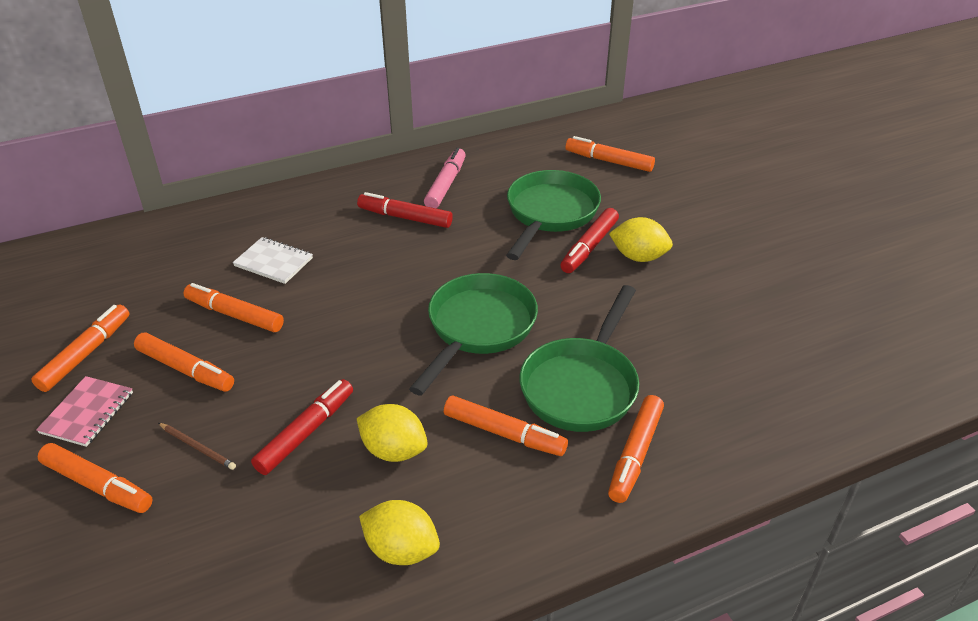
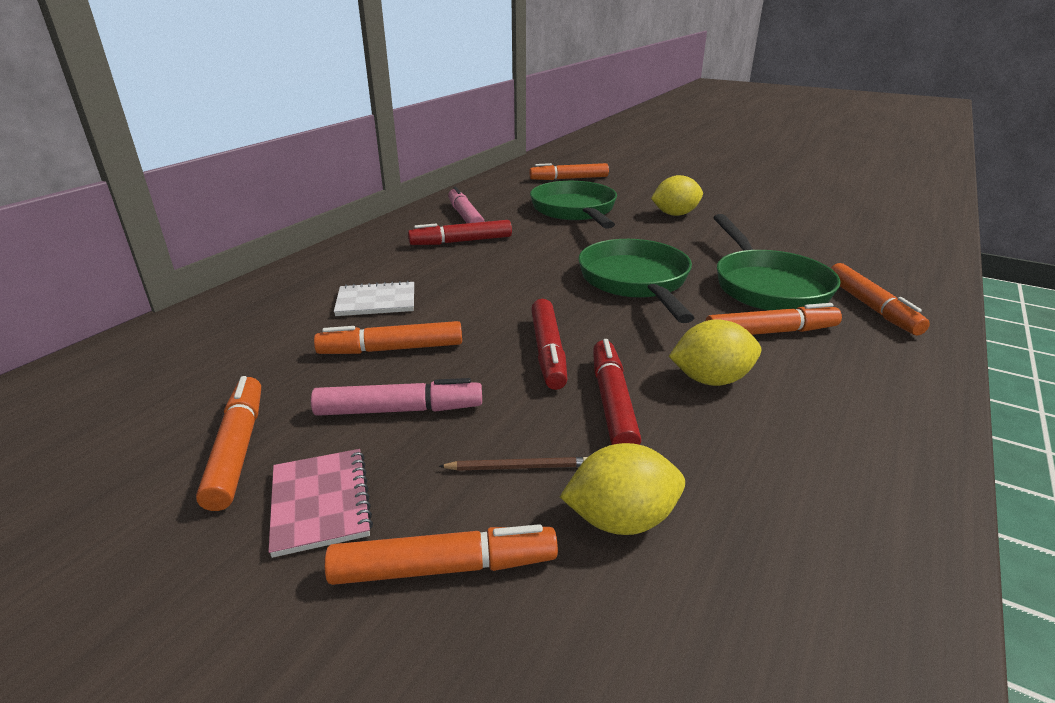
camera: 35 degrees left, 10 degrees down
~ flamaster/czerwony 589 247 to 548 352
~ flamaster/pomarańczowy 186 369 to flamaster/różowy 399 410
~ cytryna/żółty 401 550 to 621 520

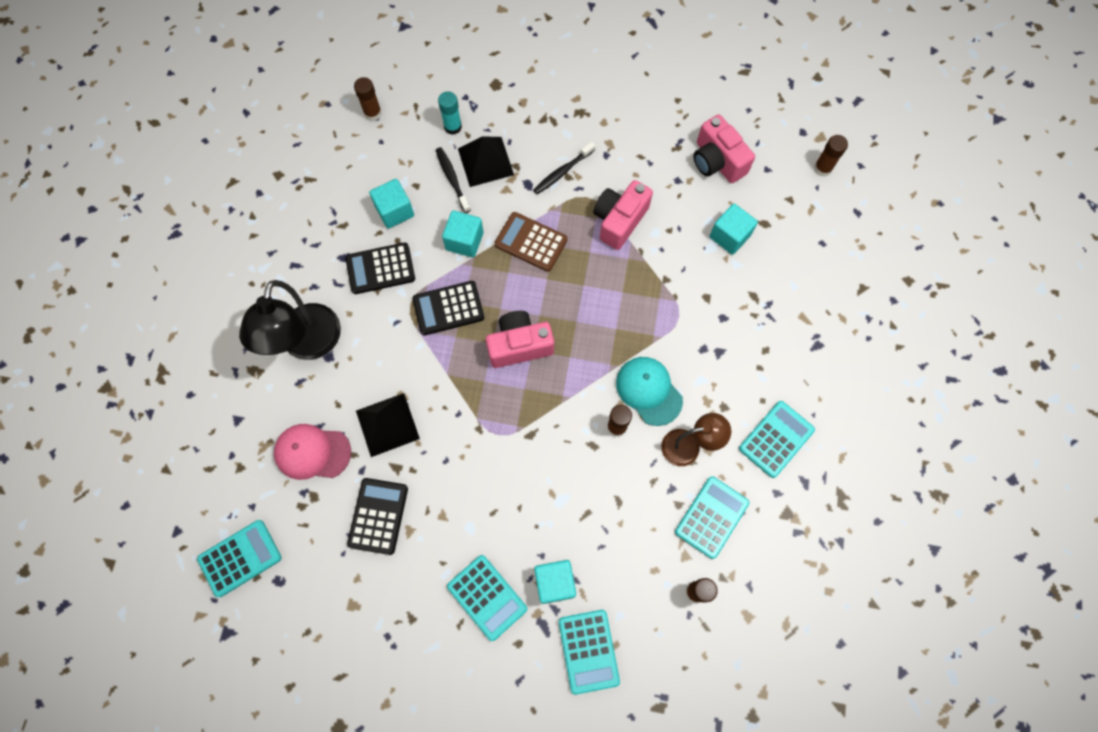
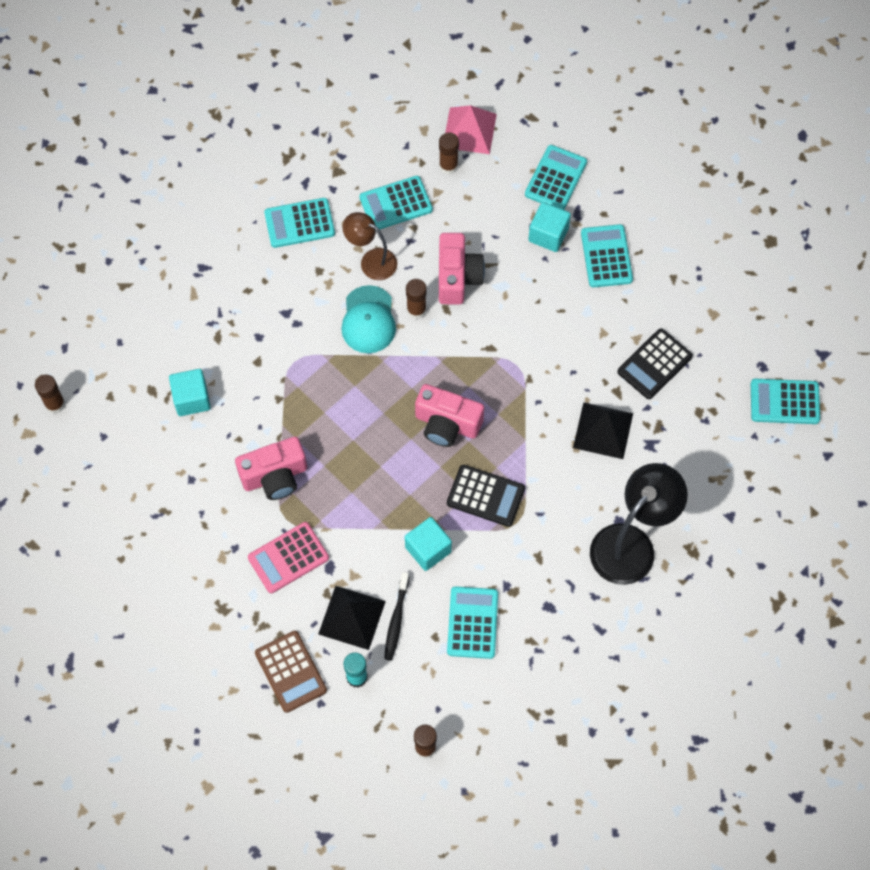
camera: 145 degrees left, 5 degrees down
~ aparat fotograficzny/różowy 717 161 to 457 277
~ szczoteczka do zębów/czarny 562 172 to kalkulator/różowy 288 558
~ sześcian/turkusowy 394 211 to kalkulator/turkusowy 472 623
~ kalkulator/brązowy 531 242 to 290 672
- kalkulator/czarny 380 268
- czapka/różowy 312 452
+ piramida/różowy 469 130

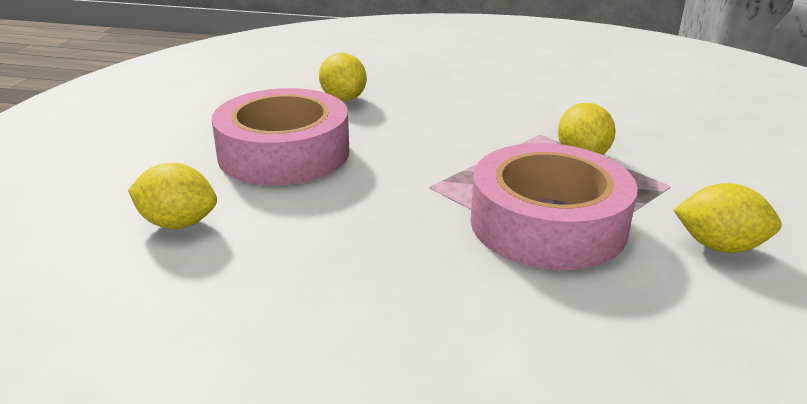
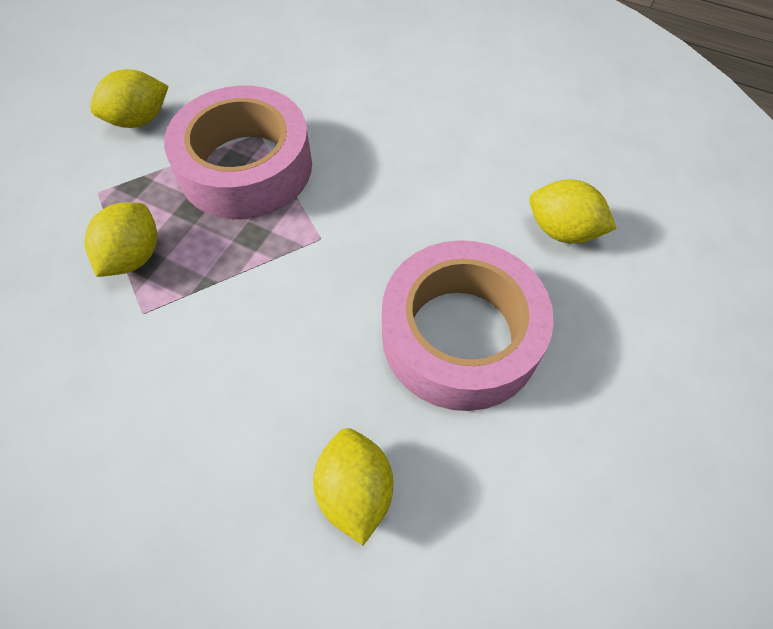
camera: 165 degrees left, 30 degrees up
~ cytryna/żółty 719 246 = 139 120 60 degrees counterclockwise

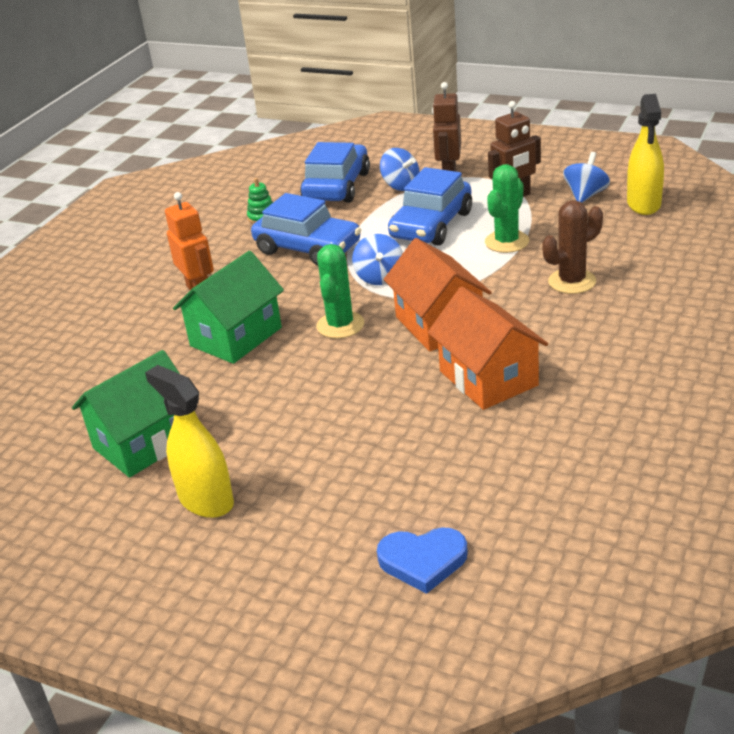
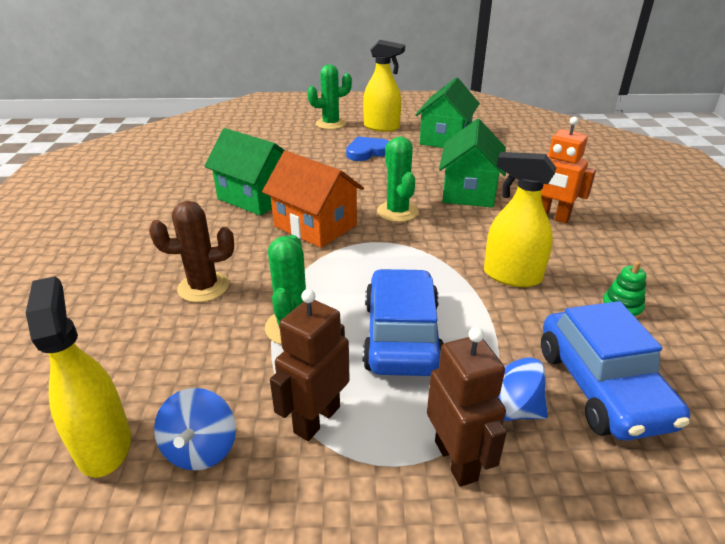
camera: 150 degrees right, 0 degrees up
~ samochód/niebieski 308 248 to spryskiwacz/żółty 511 276
~ kaktus/brązowy 572 281 = 203 287 45 degrees clockwise
- bączek/niebieski 379 277
~ domek/pomarańczowy 488 378 to domek/zielony 256 197
~ serce/niebieski 423 561 to 367 152
+ kaktus/zielony 331 124

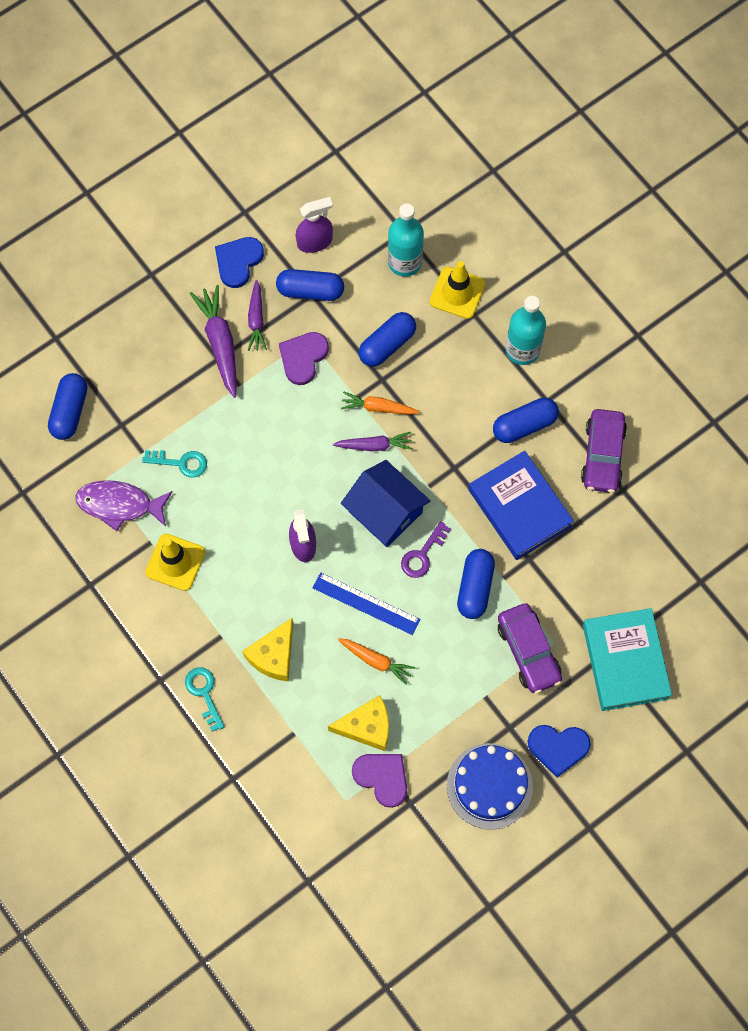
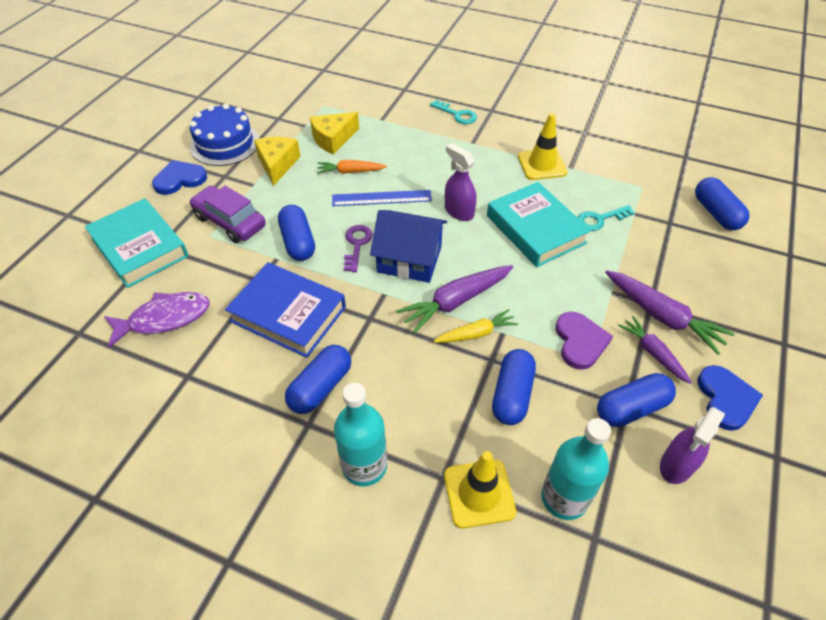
camera: 150 degrees right, 20 degrees down
~ marchewka/pomarańczowy 378 407 to marchewka/żółty 476 333
- samochód/fioletowy 603 455
~ marchewka/fioletowy 374 445 = 455 302 x1.58
~ ryba/fioletowy 119 504 to 164 319
~ ser/żółty 274 655 to 277 164
- serce/fioletowy 382 777
+ książka/turkusowy 535 229

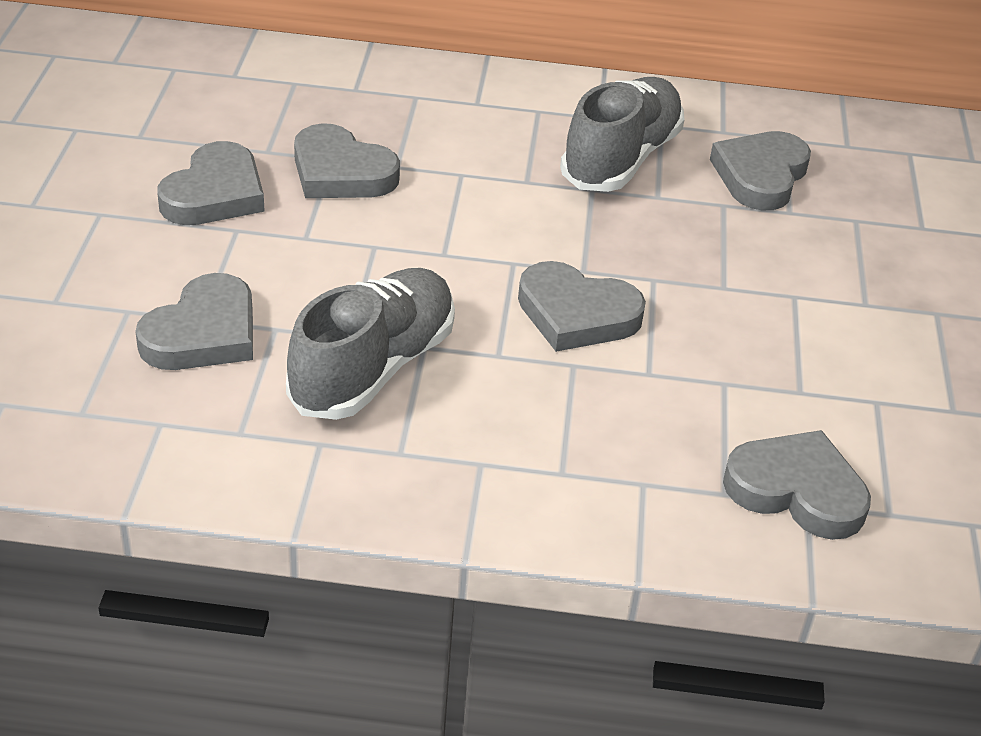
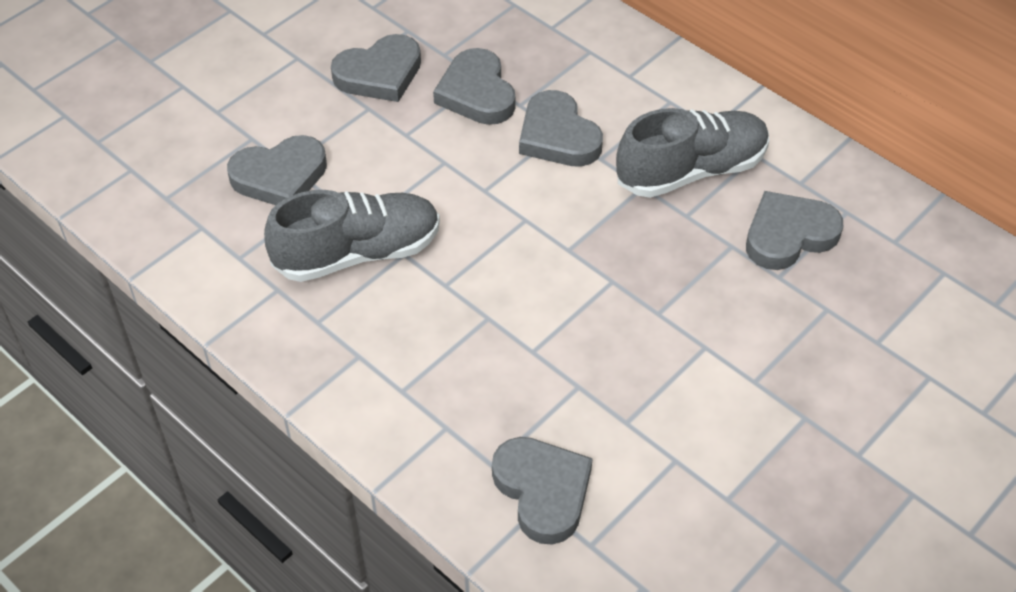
camera: 40 degrees right, 10 degrees up
~ serce/szary 576 314 to 558 136

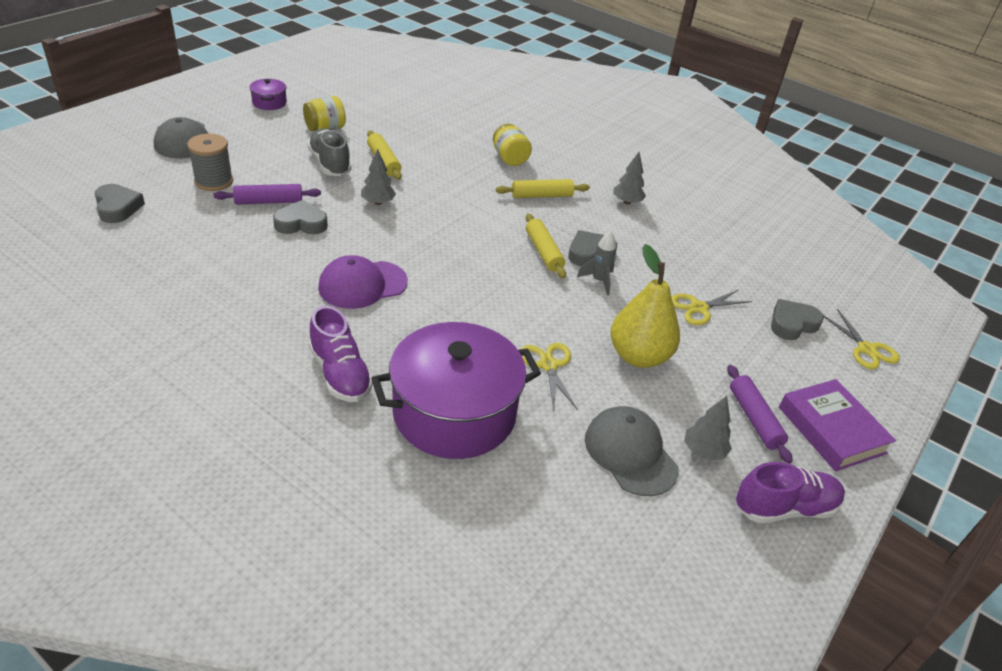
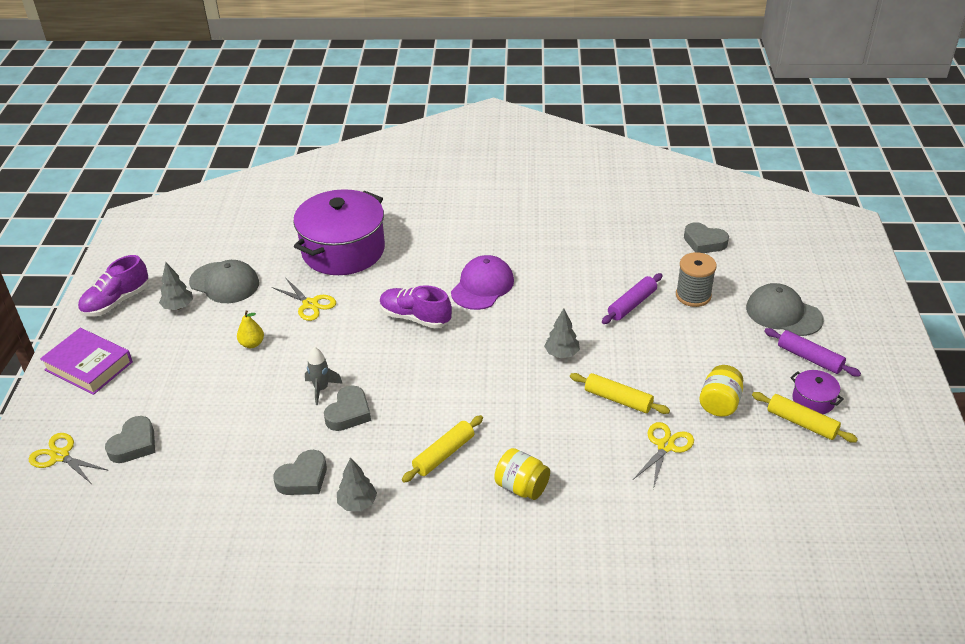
camera: 150 degrees right, 0 degrees up
- but/szary 330 164
~ serce/szary 301 223 to 303 478
~ wałek do ciasta/żółty 543 252 to 801 423
~ gruszka/żółty 638 356 = 252 344 x0.47
~ nożyczki/żółty 699 308 to 665 446
~ but/fioletowy 340 374 to 415 317
~ wałek do ciasta/fioletowy 754 419 to 809 358

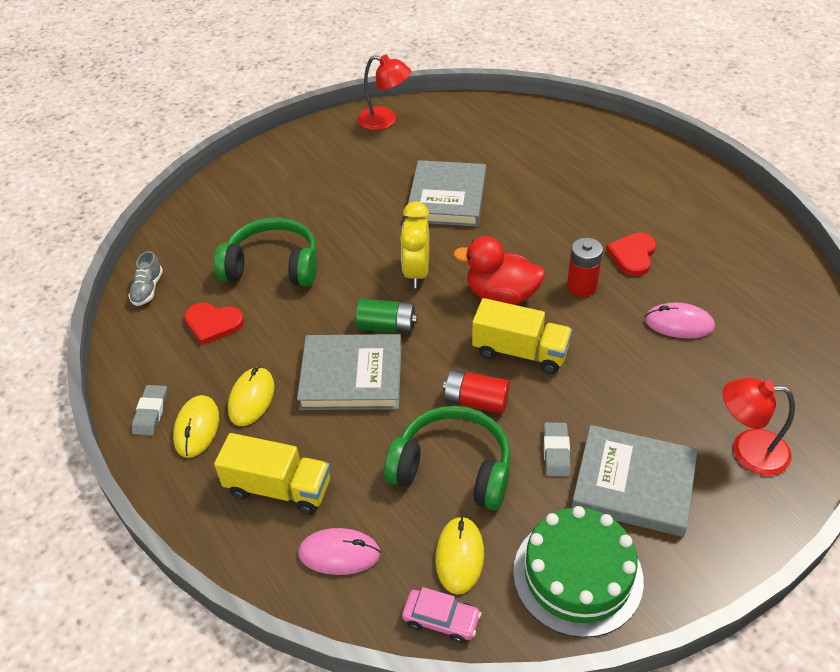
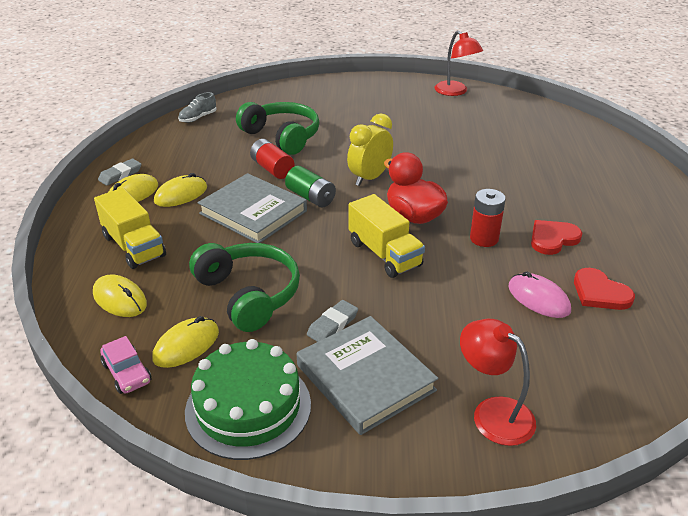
camera: 35 degrees right, 10 degrees down
- książka/szary 447 198
~ serce/czerwony 213 324 to 600 293
~ bateria/czerwony 476 401 to 272 169
~ myszka/różowy 339 553 to myszka/żółty 120 299

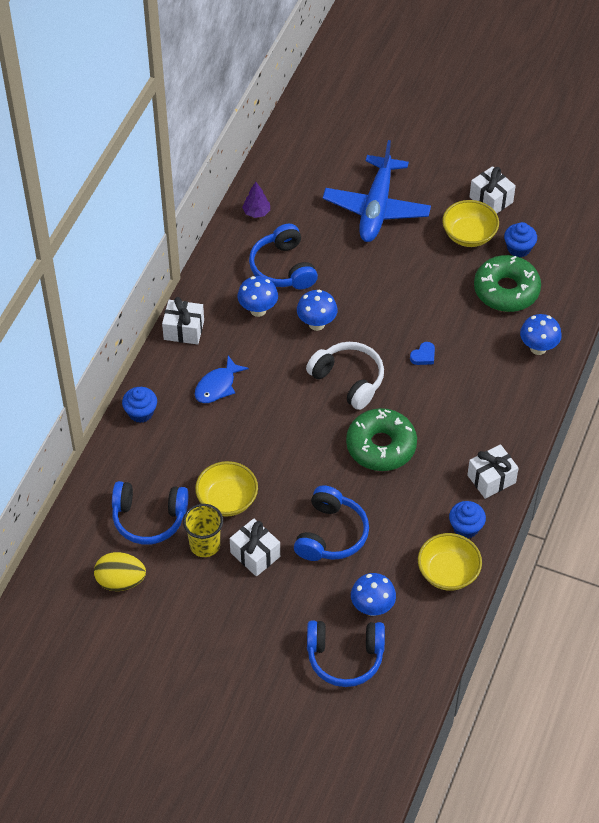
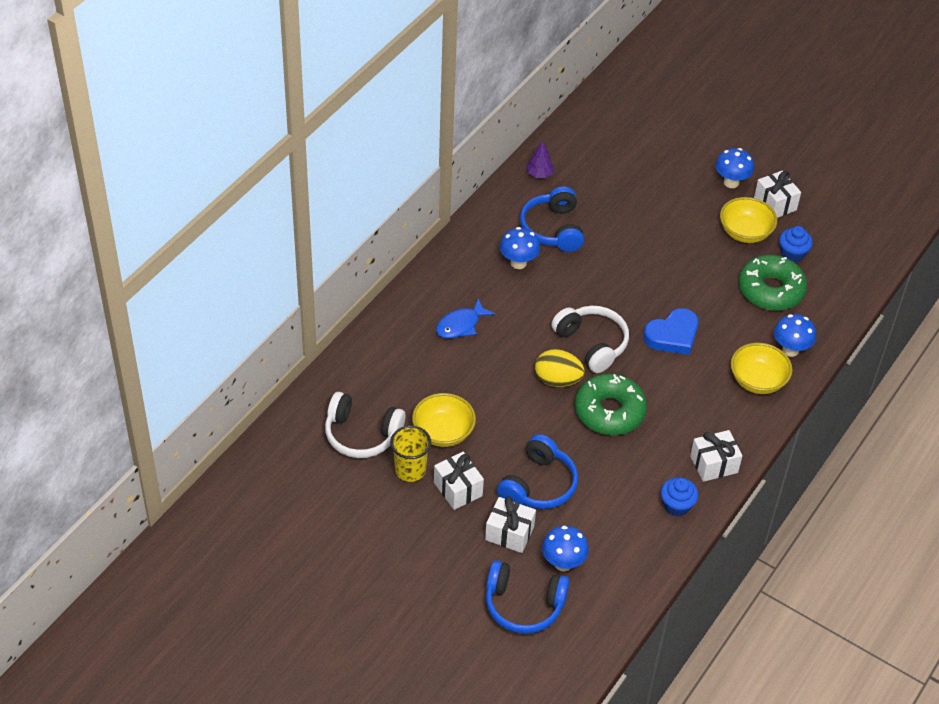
camera: 10 degrees right, 5 degrees down
- samolot/niebieski 376 208
~ grzyb/niebieski 316 324 to 731 182
~ prezent/biały 184 330 to 509 533
~ serce/niebieski 423 356 = 672 335 x2.02
- muffinka/niebieski 141 413
~ słuchawki/niebieski 149 518 to słuchawki/biały 362 434
~ miska/żółty 448 572 to 757 380
~ jajko/żółty 120 581 to 557 380

